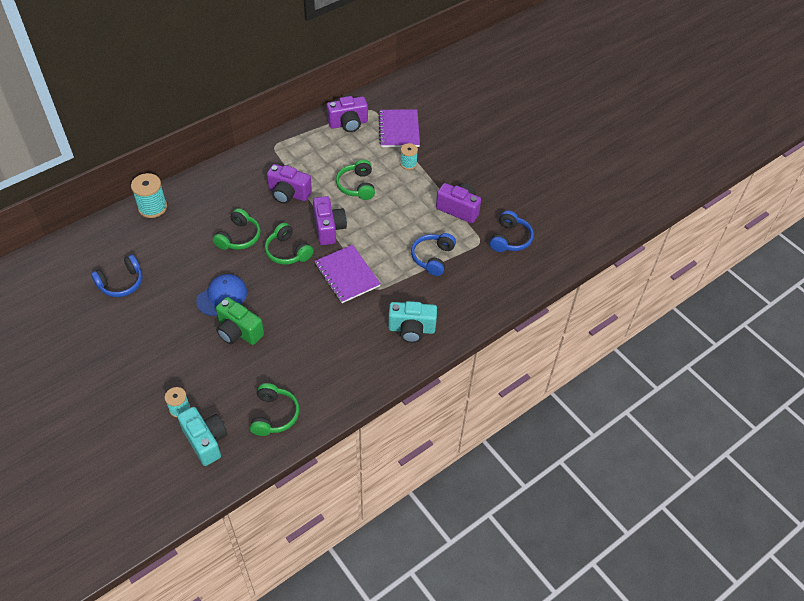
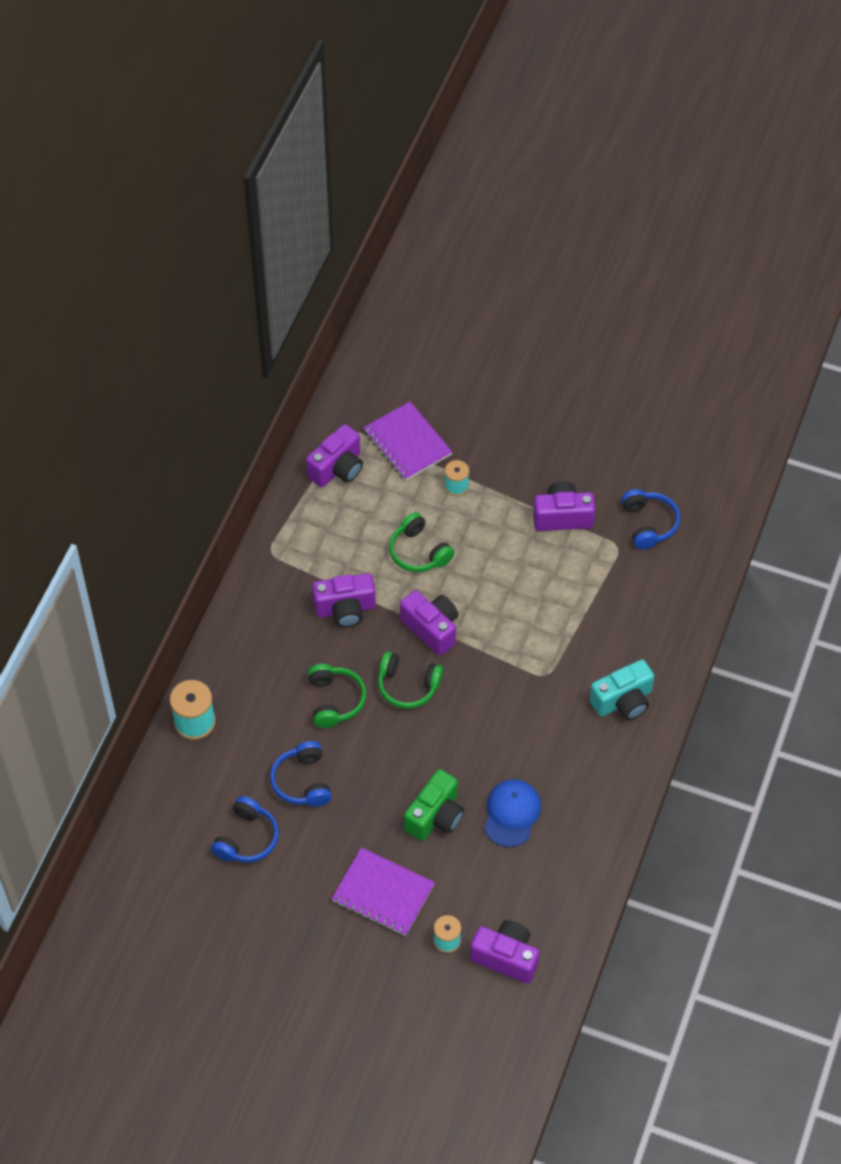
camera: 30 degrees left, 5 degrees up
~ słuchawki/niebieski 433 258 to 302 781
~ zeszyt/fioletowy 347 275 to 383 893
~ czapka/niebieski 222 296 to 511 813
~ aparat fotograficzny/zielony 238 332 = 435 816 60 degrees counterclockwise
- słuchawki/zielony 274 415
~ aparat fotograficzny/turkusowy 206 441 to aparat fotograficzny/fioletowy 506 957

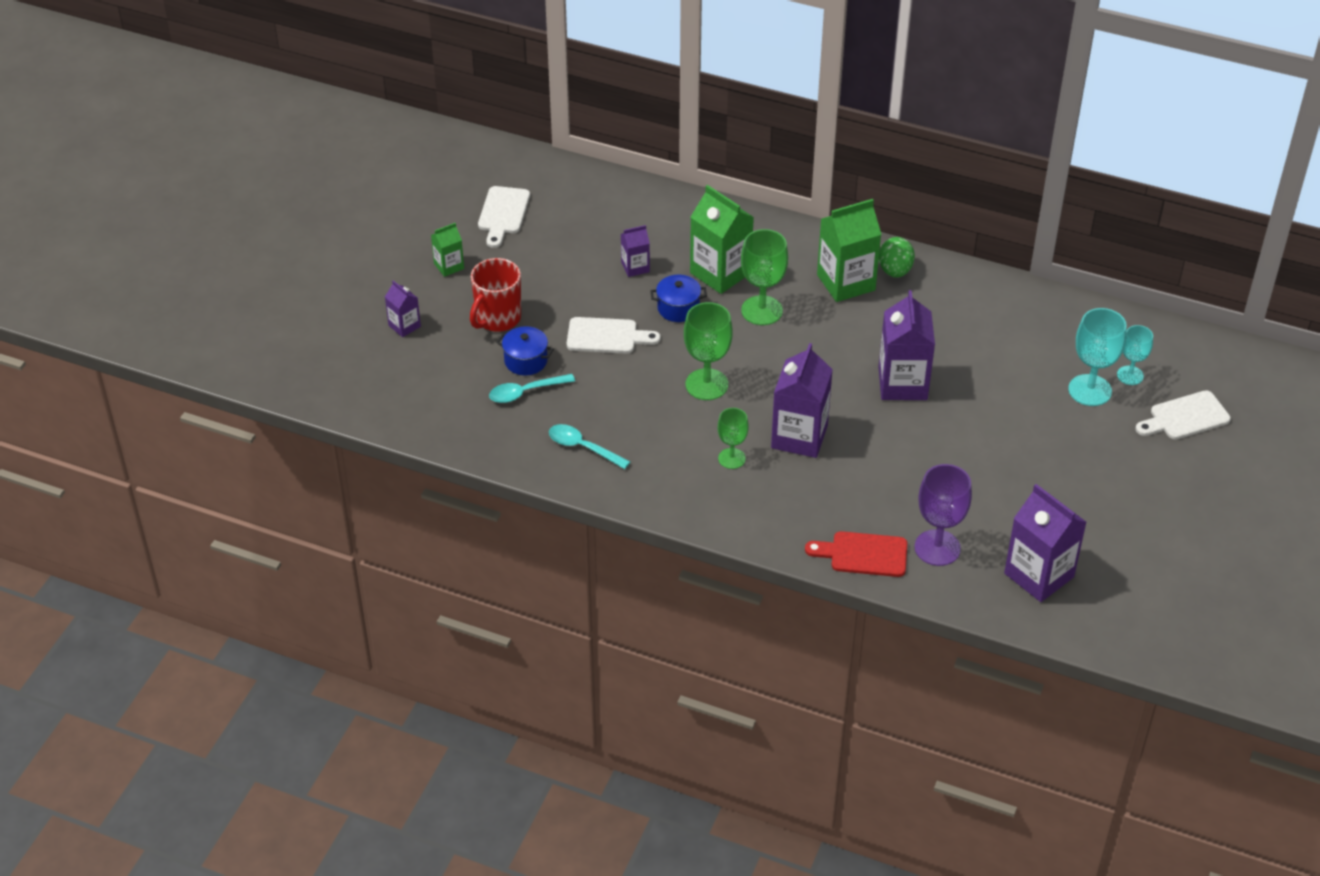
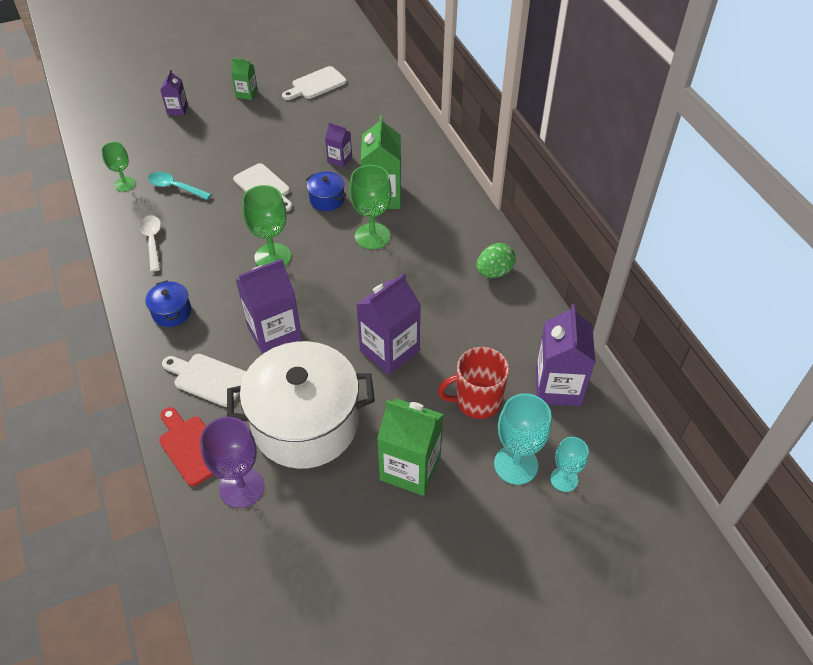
camera: 45 degrees right, 5 degrees up
~ karton mleka/zielony 846 282 to 410 468
~ kubek/czerwony 497 319 to 476 401
~ garnek/niebieski 526 361 to 172 312
~ deska do krojenia/biały 1185 417 to 208 379
~ kielich/zielony 731 458 to 125 184
~ łyżka/turkusowy 582 447 to łyżka/biały 152 241
~ karton mleka/fioletowy 1039 575 to 558 386
+ garnek/biały 305 424

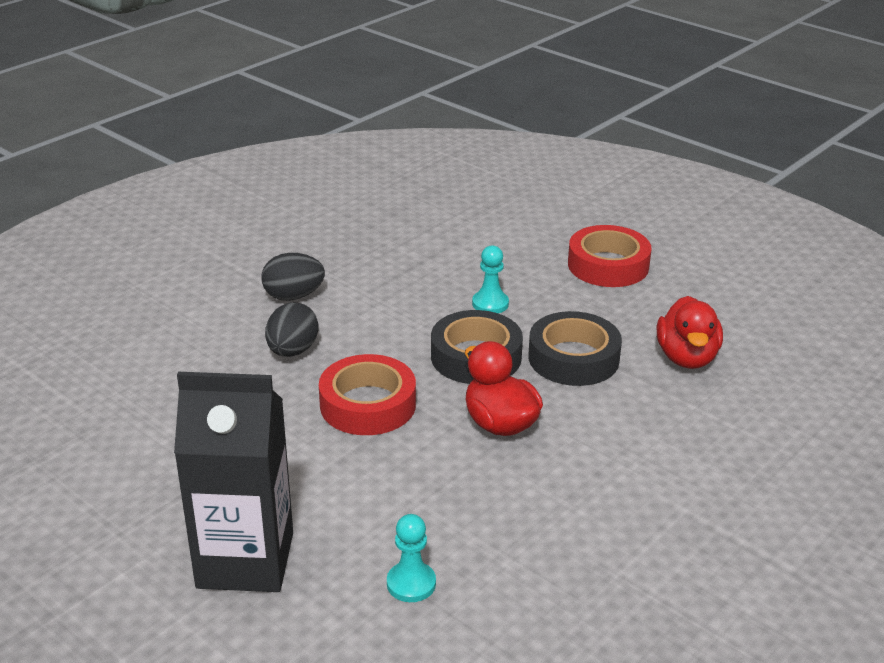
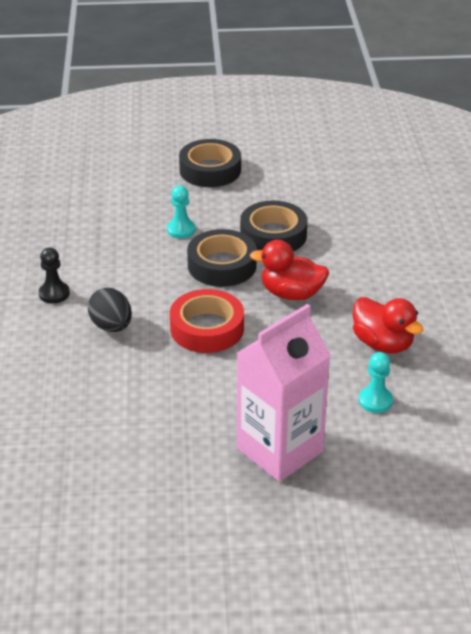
camera: 45 degrees left, 5 degrees up
~ taśma klejąca/czerwony 608 265 to taśma klejąca/czarny 210 170
~ jajko/czarny 293 296 to pionek/czarny 54 294
~ kaczka/czerwony 686 358 to 382 344
~ karton mleka/czarny 245 560 to karton mleka/różowy 280 450

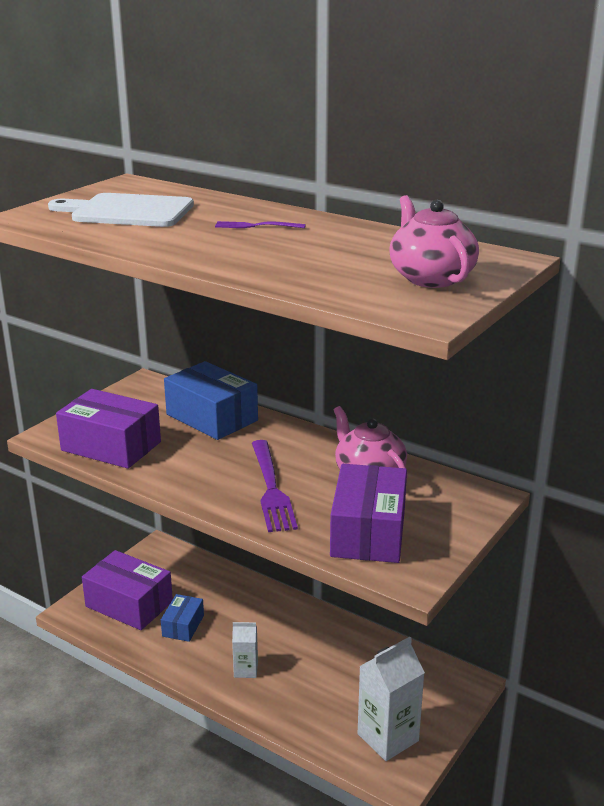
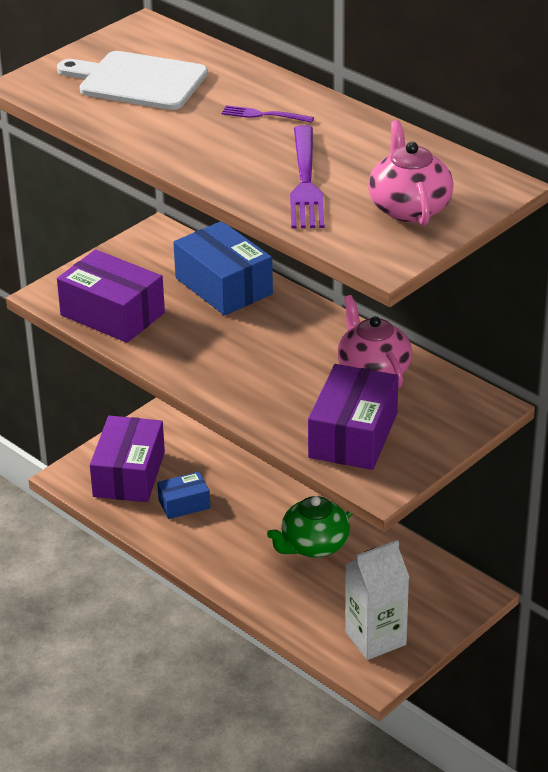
camera: 10 degrees right, 10 degrees up
~ widelec/fioletowy 271 488 to 305 182
~ pudełko/fioletowy 129 604 = 129 474 60 degrees clockwise
~ pudełko/niebieski 183 626 = 184 504 45 degrees clockwise
- karton mleka/biały 246 670
+ imbryk/zielony 313 545

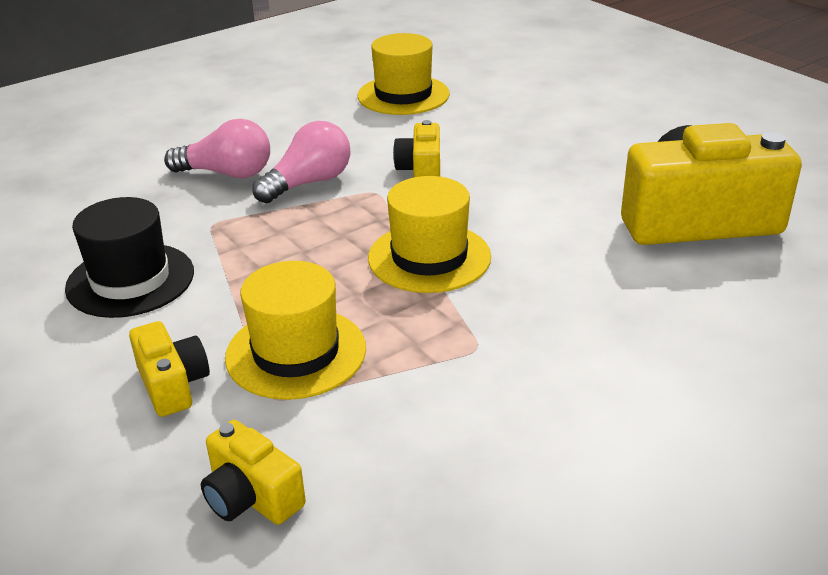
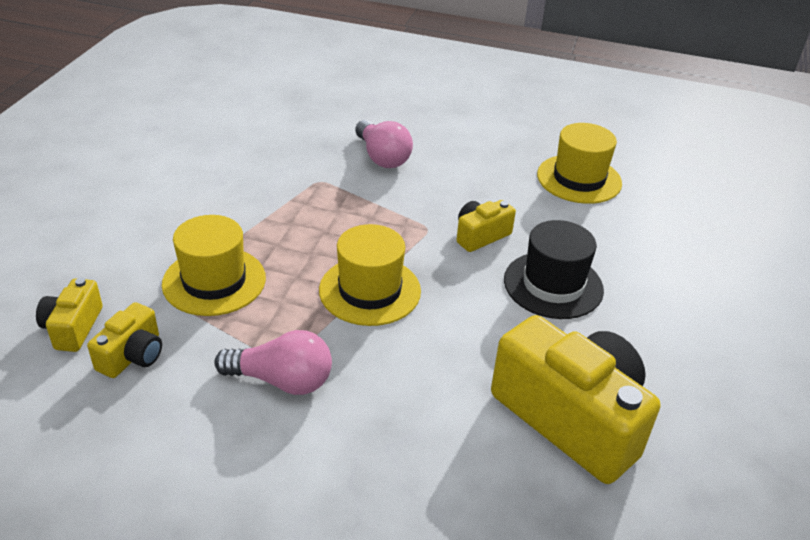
camera: 50 degrees right, 5 degrees up
~ żarówka/różowy 308 183 to 281 380
~ kapelusz/czarny 130 280 to 553 285
~ aparat fotograficzny/żółty 173 384 to 132 355

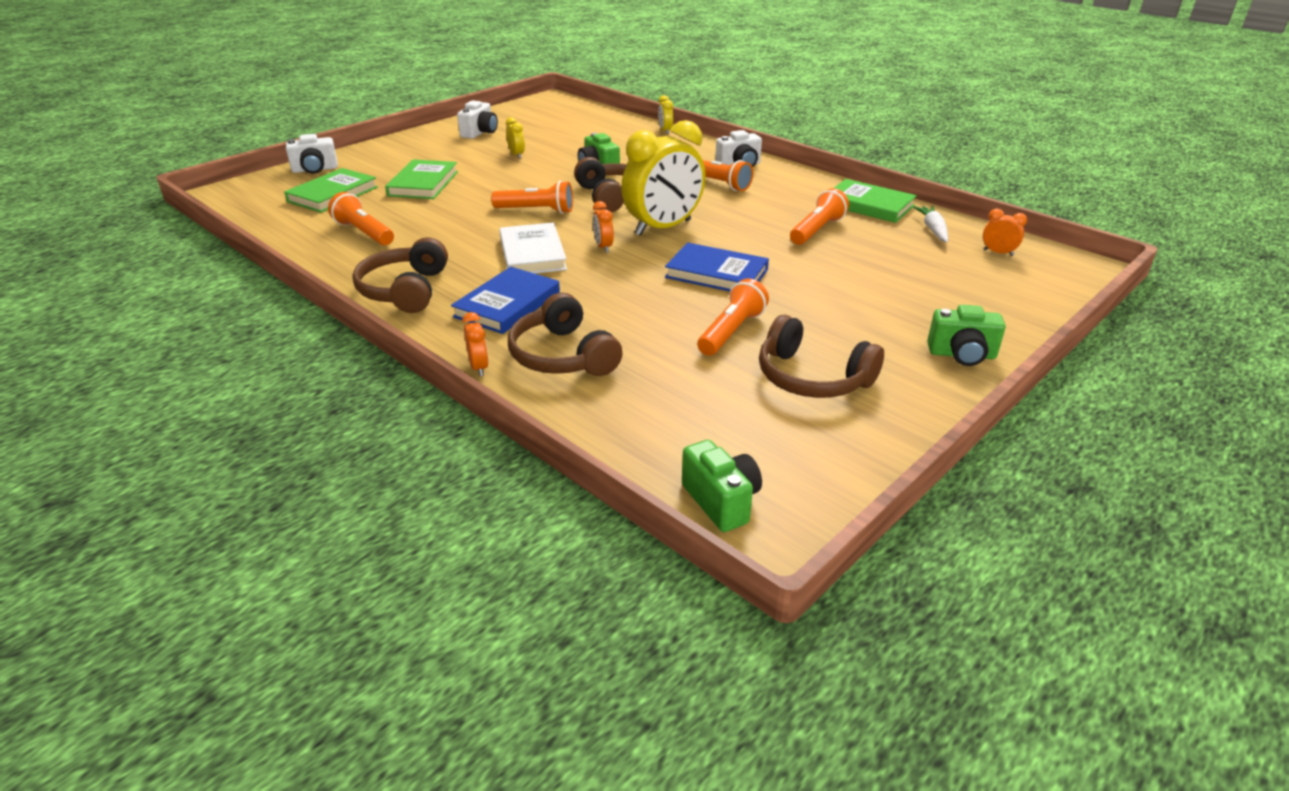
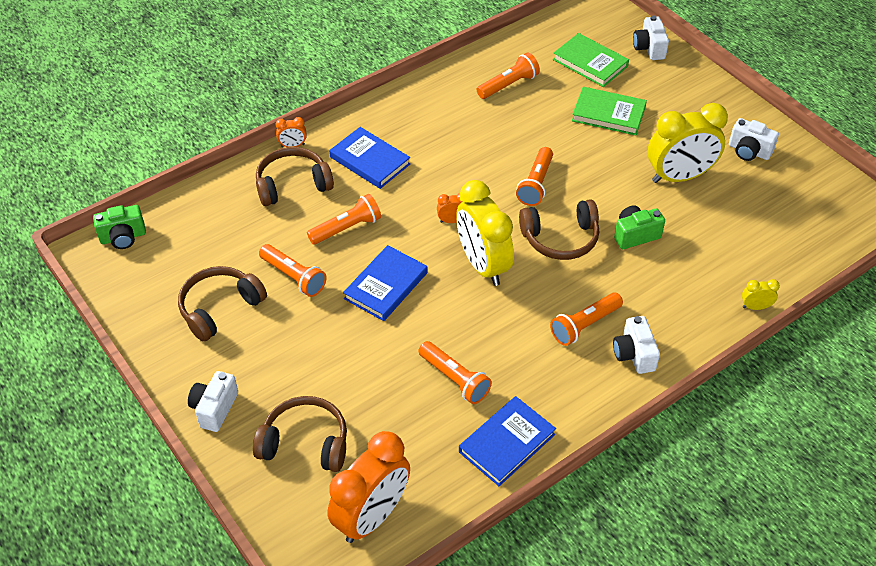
camera: 100 degrees right, 15 degrees up
~ budzik/żółty 516 155 = 679 177 x2.42
~ książka/zielony 868 205 to książka/niebieski 506 443
- marchewka/biały 933 230
~ budzik/pomarańczowy 998 253 = 372 516 x2.42
- książka/biały 532 254
~ słuchawki/brązowy 405 290 to 305 442
~ aparat fotograficzny/zielony 962 355 to aparat fotograficzny/biały 214 408
+ latarka/pomarańczowy 346 228

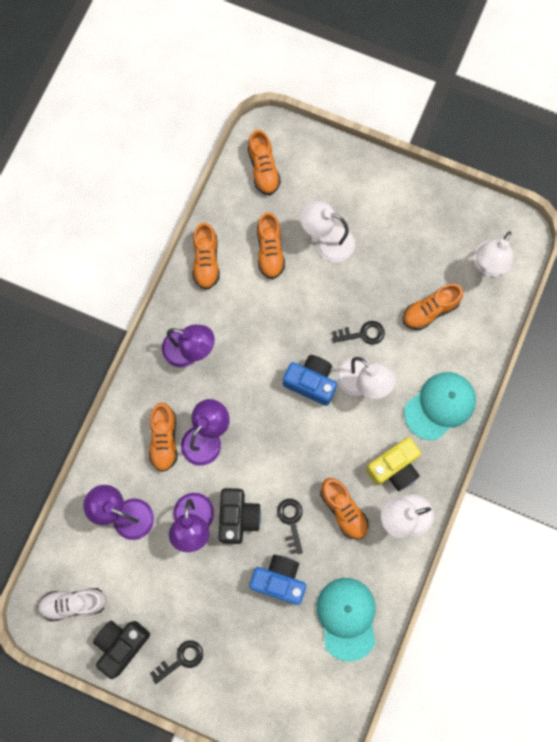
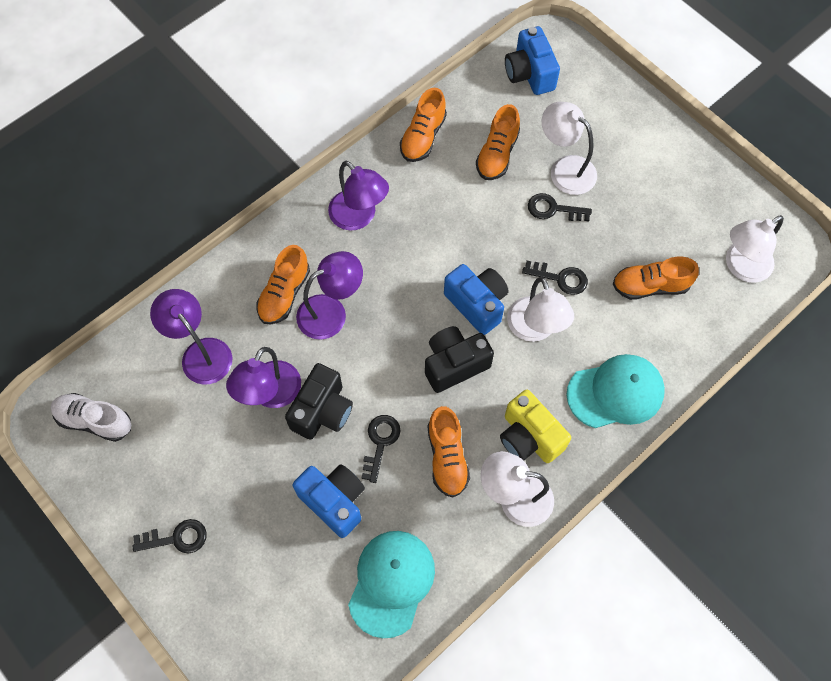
camera: 25 degrees right, 10 degrees down
~ but/pomarańczowy 263 169 to aparat fotograficzny/niebieski 529 74
~ aparat fotograficzny/żółty 394 468 = 529 437 60 degrees clockwise
~ aparat fotograficzny/czarny 121 644 to 454 364
+ klucz/czarny 553 209

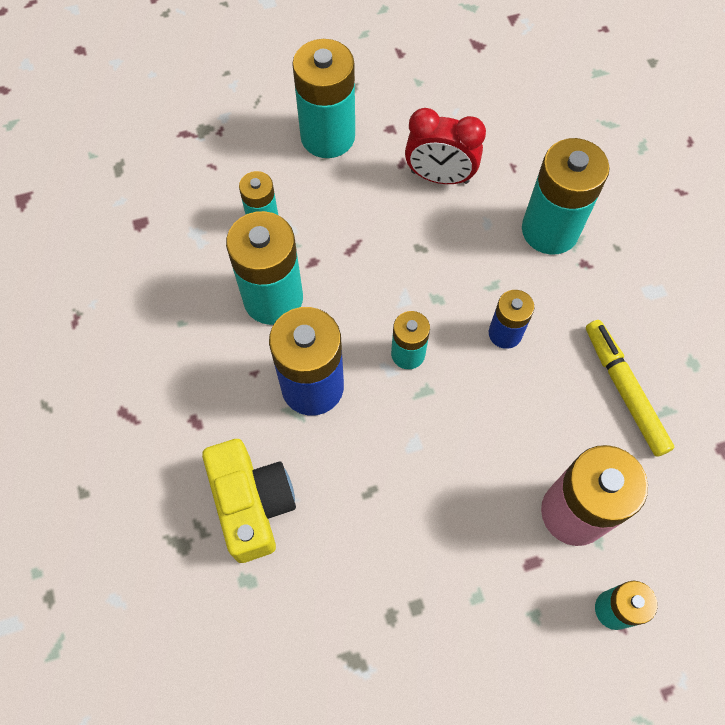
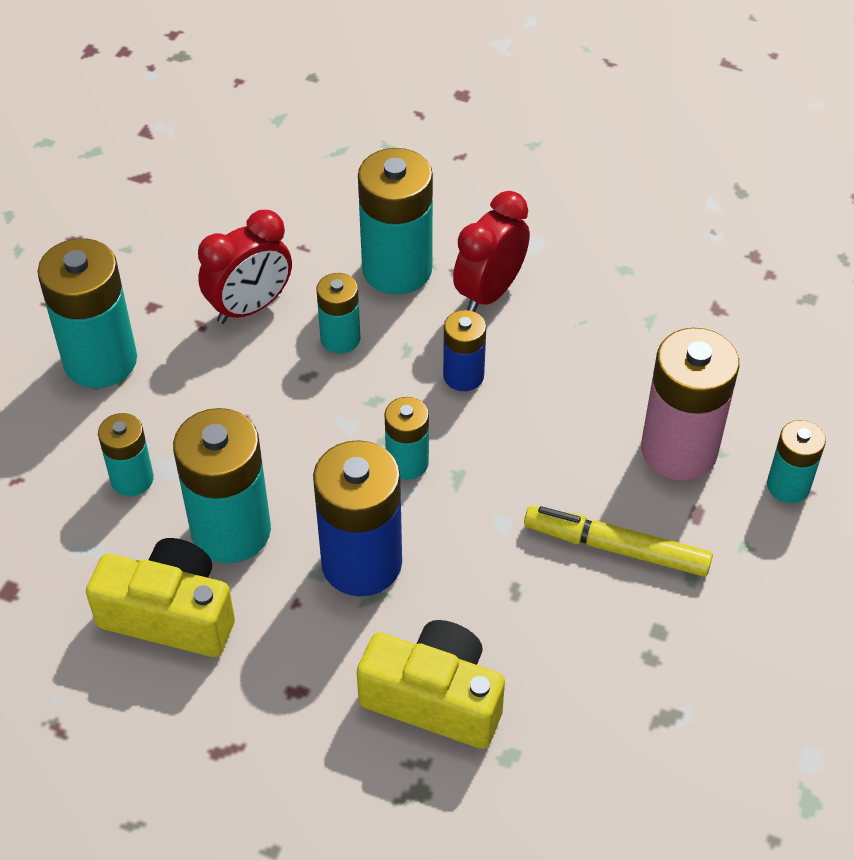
camera: 50 degrees left, 15 degrees down
~ flamaster/żółty 624 390 to 616 548
+ budzik/czerwony 489 292
+ bateria/turkusowy 340 338
+ aparat fotograficzny/żółty 170 615

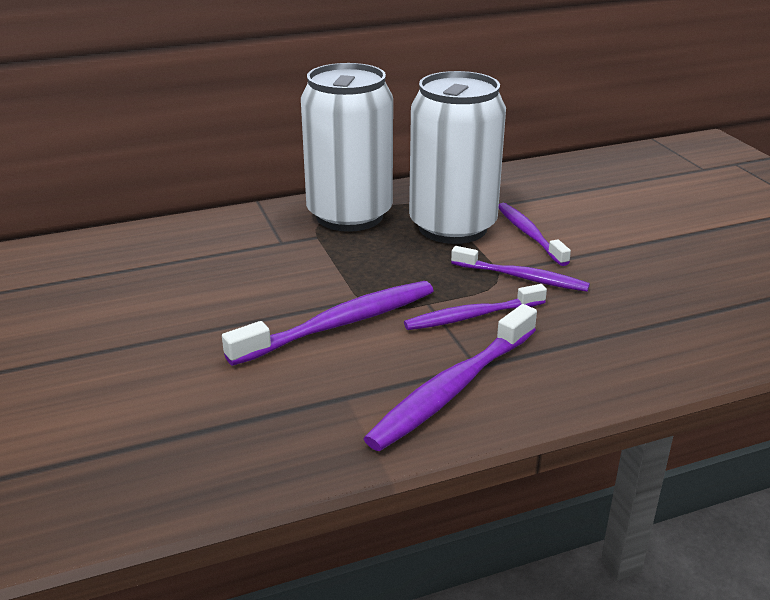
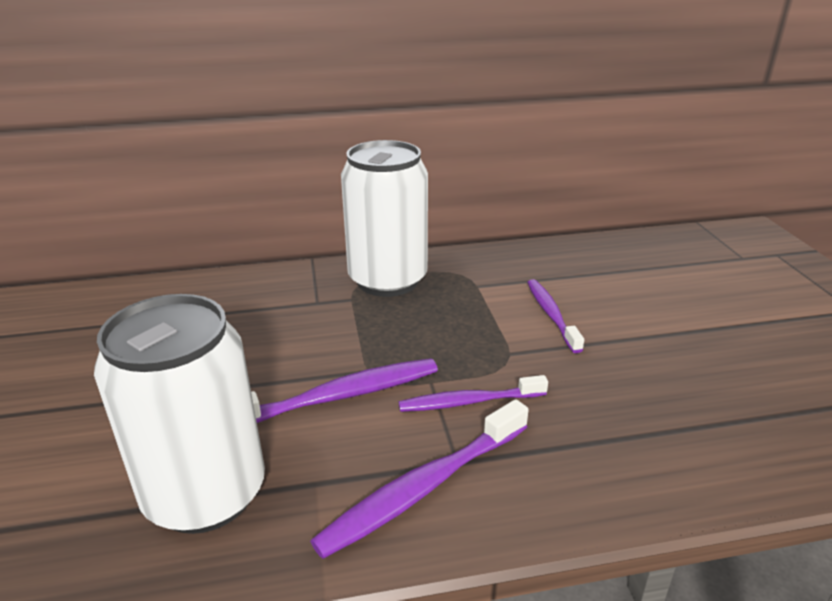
camera: 10 degrees right, 0 degrees up
~ puszka/biały 452 227 to 205 494
- szczoteczka do zębów/fioletowy 522 277

